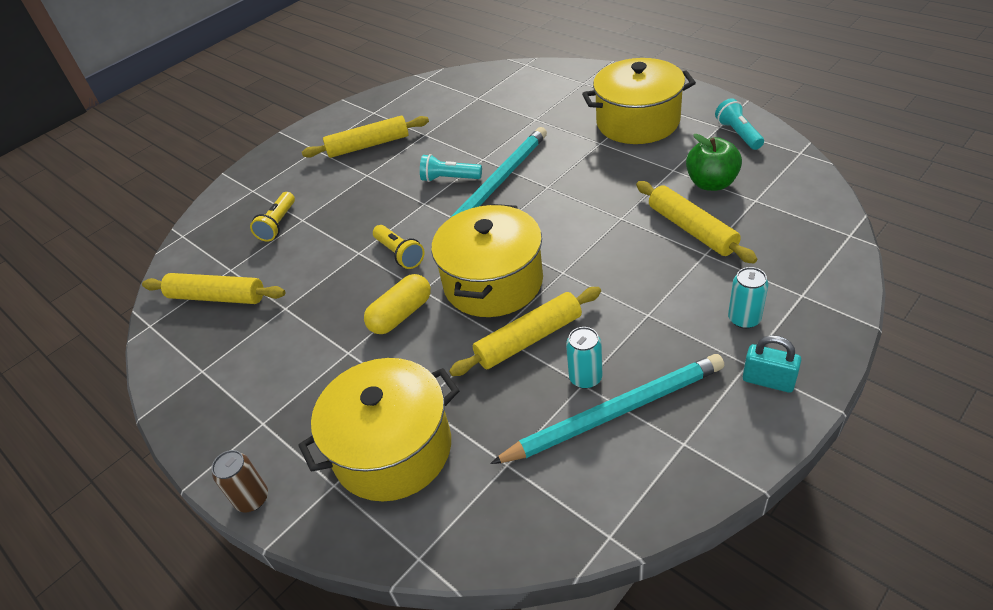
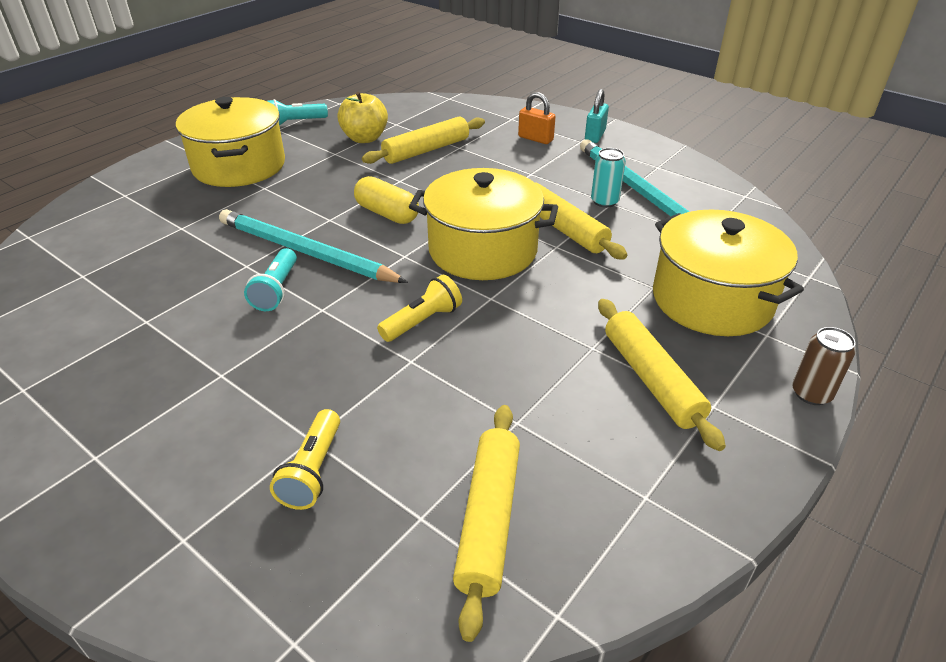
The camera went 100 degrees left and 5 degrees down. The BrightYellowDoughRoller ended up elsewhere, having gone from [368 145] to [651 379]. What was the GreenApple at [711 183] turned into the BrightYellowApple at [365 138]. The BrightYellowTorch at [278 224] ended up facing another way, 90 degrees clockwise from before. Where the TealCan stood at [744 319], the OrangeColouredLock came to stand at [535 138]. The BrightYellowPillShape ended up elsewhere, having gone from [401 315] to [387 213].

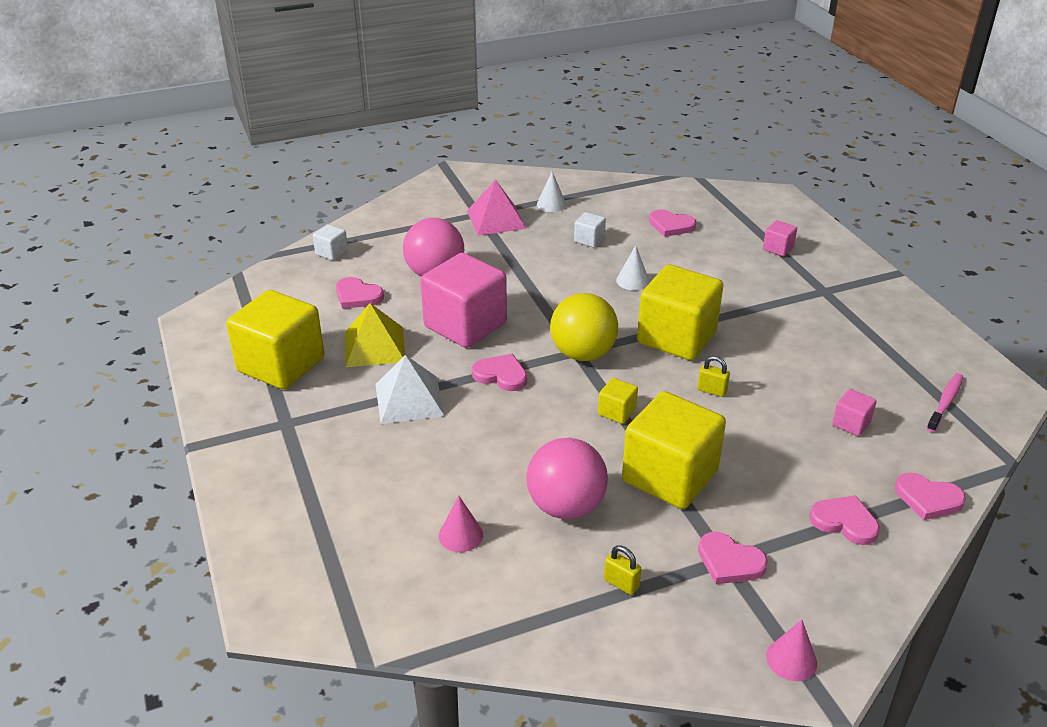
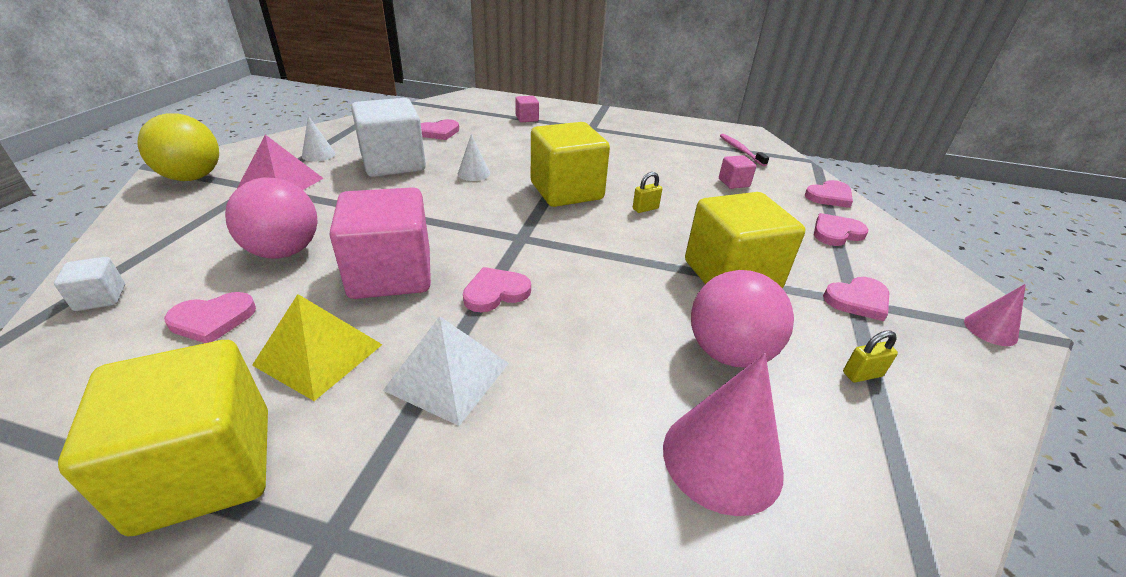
The camera went 55 degrees left and 0 degrees up. The size of the PureWhiteSolidCube at [589 240] changed by a factor of 2.31. The BrightYellowPlayBall ended up elsewhere, having gone from [583 354] to [193 177]. The second view lost the BrightYellowSolidCube at [617 412]. The size of the RosySolidCone at [461 535] changed by a factor of 1.91.

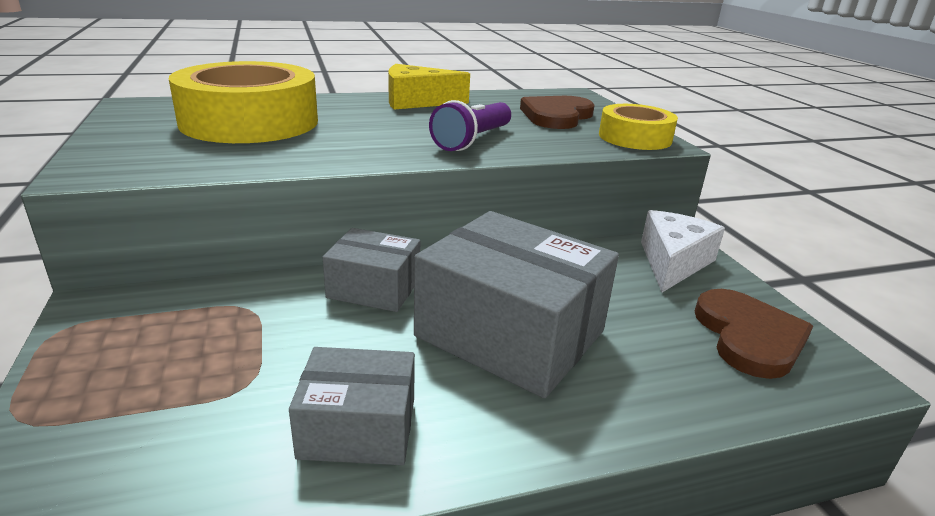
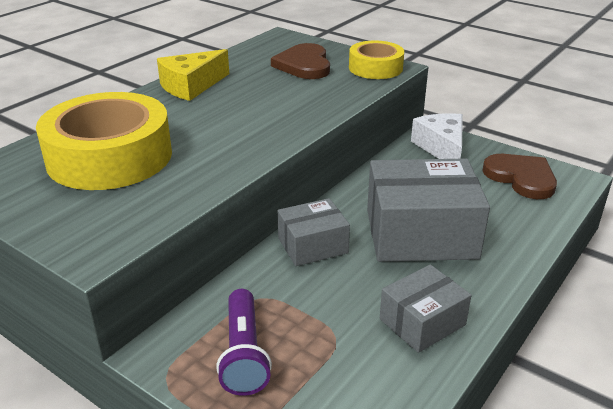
The camera went 35 degrees left and 5 degrees up. The PurpleTorch ended up elsewhere, having gone from [472 140] to [243 354].

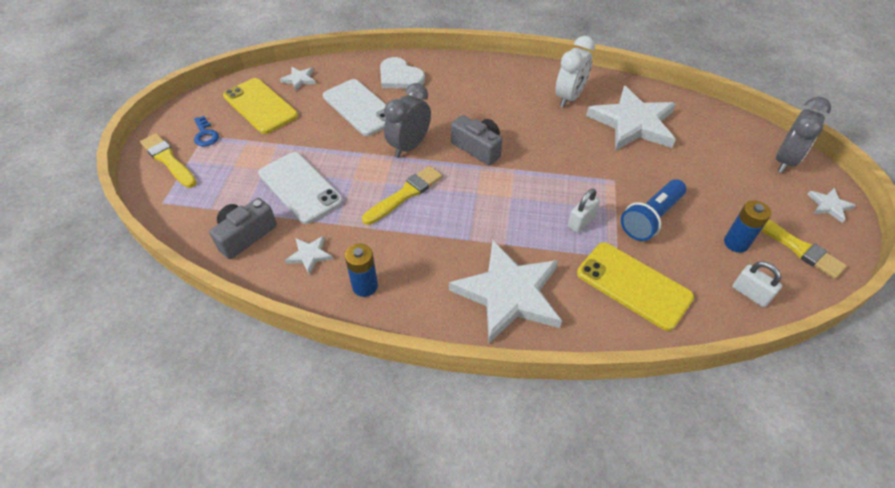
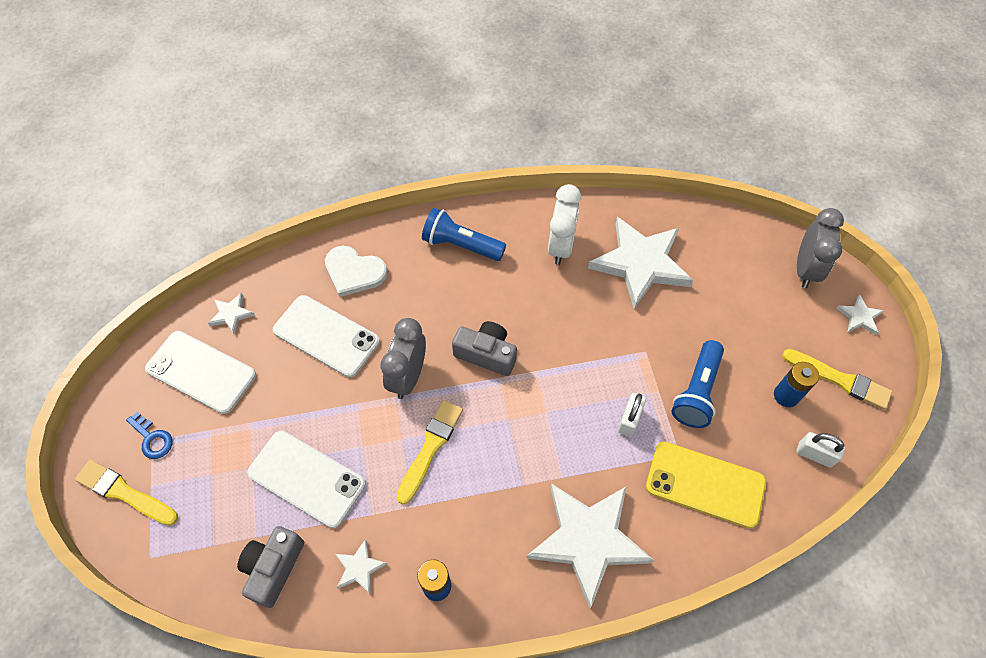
The camera went 20 degrees left and 10 degrees up. What was the BrightYellowPhone at [260 106] turned into the PureWhitePhone at [201 372]. The second view gained the BlueTorch at [461 245].

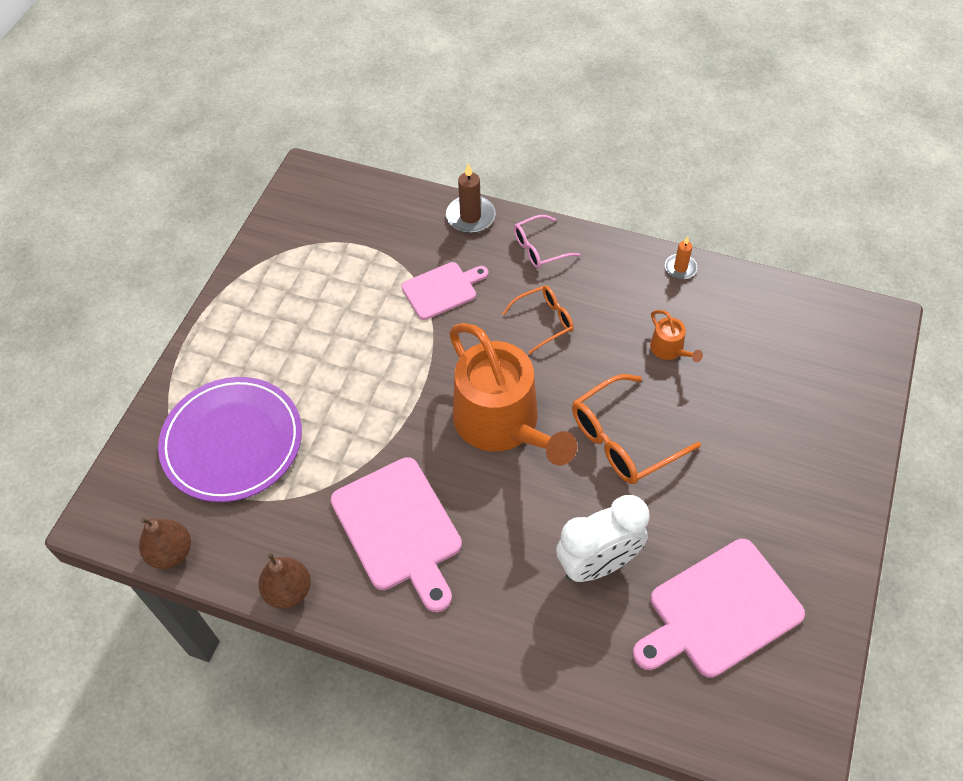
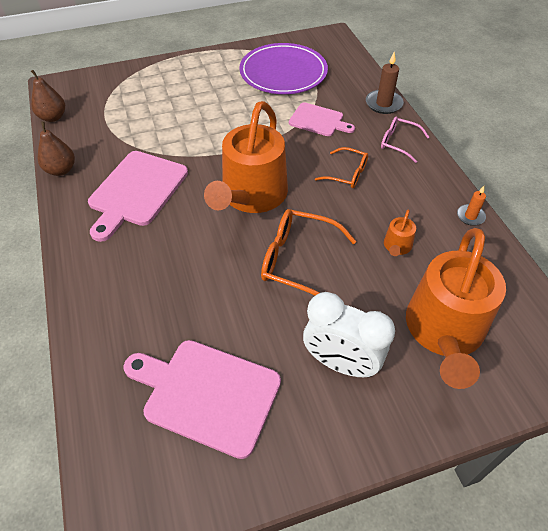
The camera went 50 degrees right and 5 degrees down. The PurpleDinnerPlate ended up elsewhere, having gone from [232 442] to [283 72]. The PureWhiteClock ended up elsewhere, having gone from [598 564] to [340 363]. The second view gained the OrangeColouredSprinklingCan at [444 331].

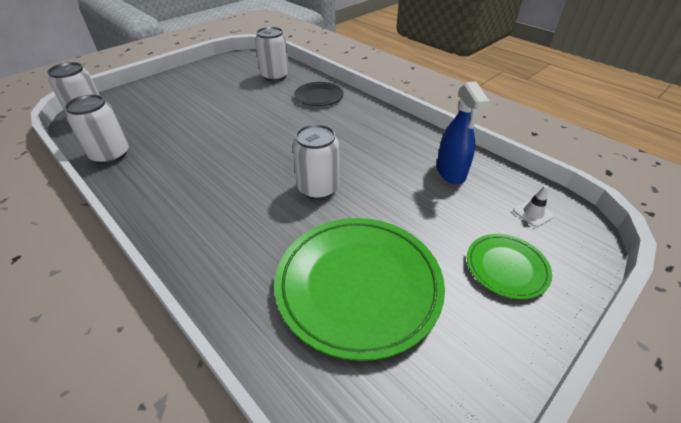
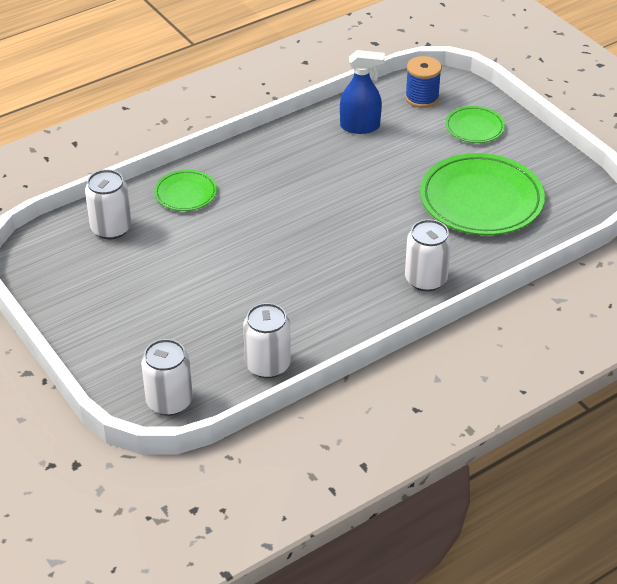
The camera went 80 degrees left and 0 degrees up. What was the JetBlackDinnerPlate at [319 96] turned into the GreenDinnerPlate at [185 193]. The PureWhiteCan ended up elsewhere, having gone from [318 188] to [426 279]. Where the PureWhiteTrafficCone stood at [533 213], the BlueBobbin came to stand at [422 98].

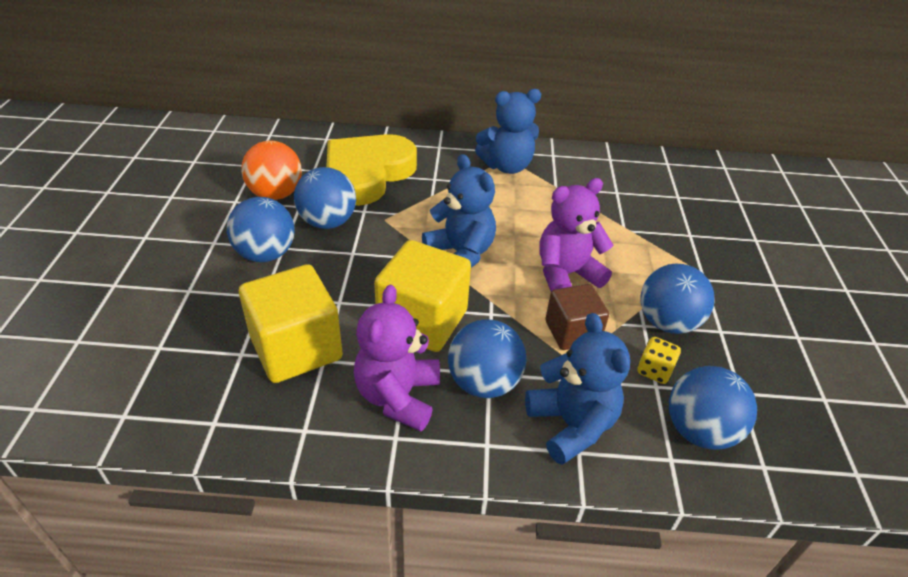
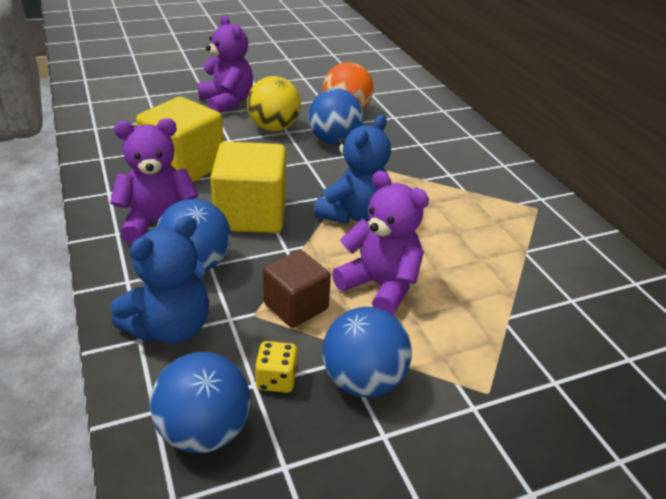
The camera went 65 degrees right and 5 degrees down. The second view lost the BlueStuffedBear at [506 166]. The second view lost the BrightYellowHeart at [367 174]. What was the BluePlayBall at [266 254] turned into the BrightYellowPlayBall at [274 128]. The second view gained the PurpleStuffedBear at [227 102].

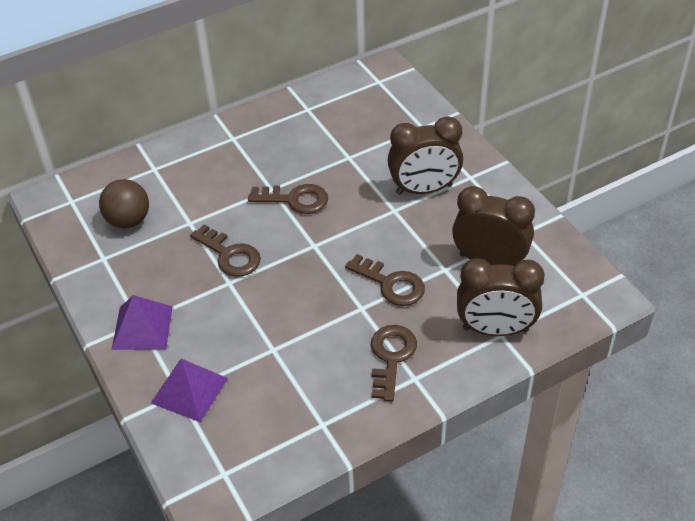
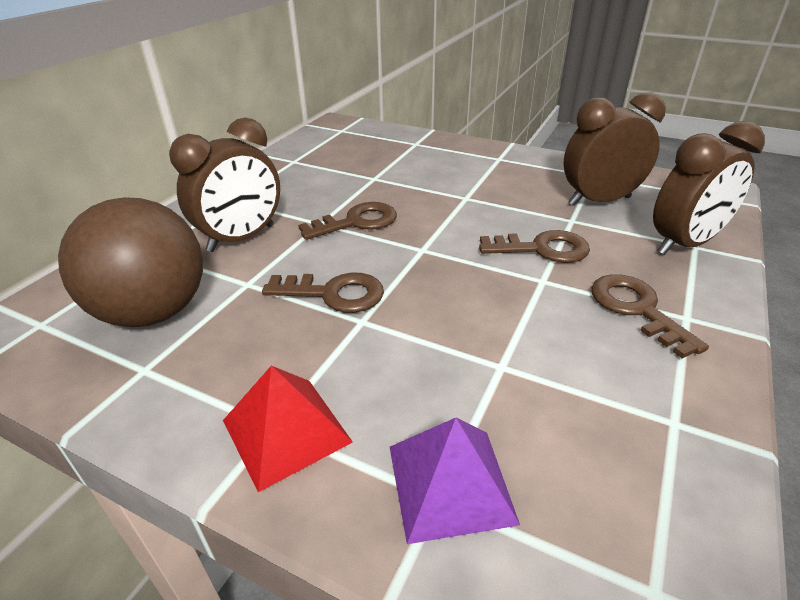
The camera went 35 degrees left and 10 degrees down. The RussetClock ended up elsewhere, having gone from [424 189] to [241 238]. The size of the RussetPlayBall at [128 220] changed by a factor of 1.61. What was the PurpleSolidPyramid at [142 327] turned into the RedSolidPyramid at [286 431].

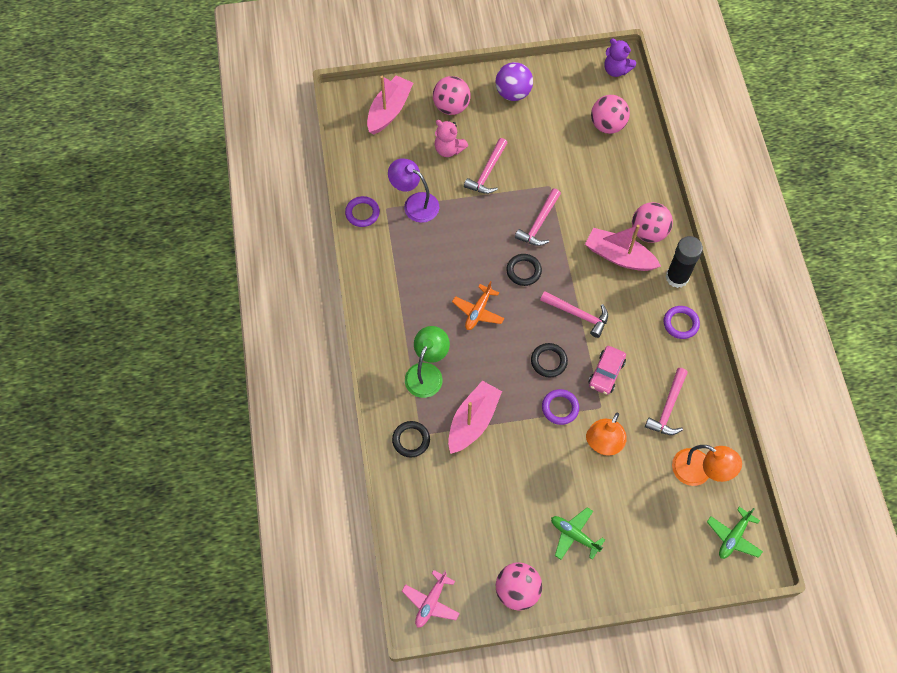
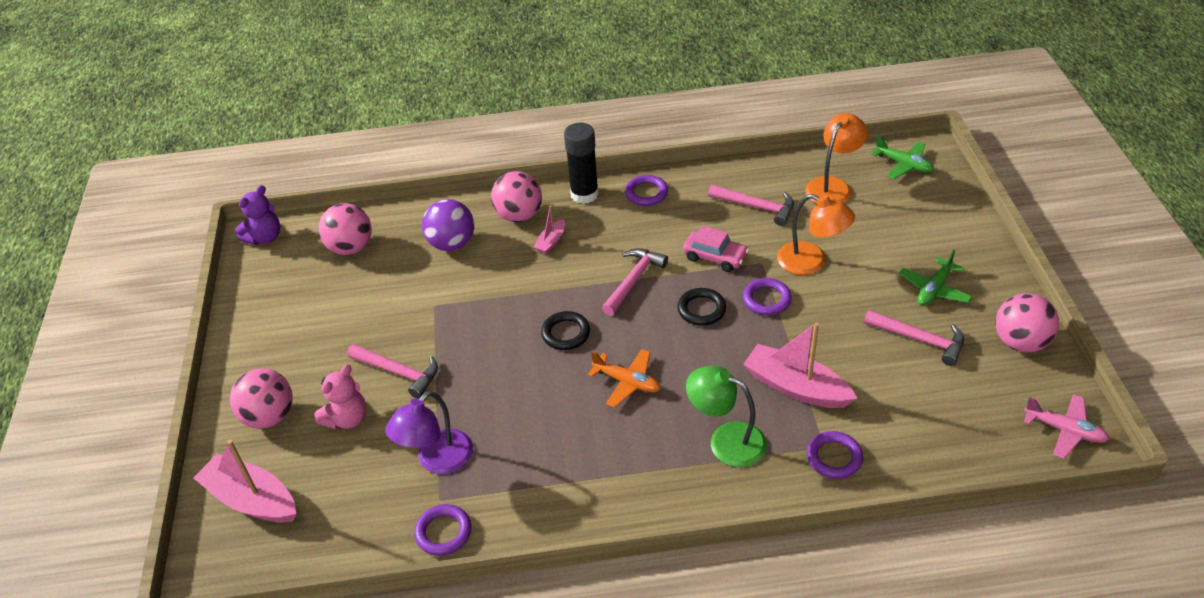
The camera went 85 degrees left and 20 degrees down. The PurplePlayBall ended up elsewhere, having gone from [513 93] to [452 244]. The RosyClawHammer ended up elsewhere, having gone from [539 223] to [919 339]. The size of the RosySailboat at [619 256] changed by a factor of 0.50. What was the JetBlackTorus at [411 440] turned into the PurpleTorus at [834 457].

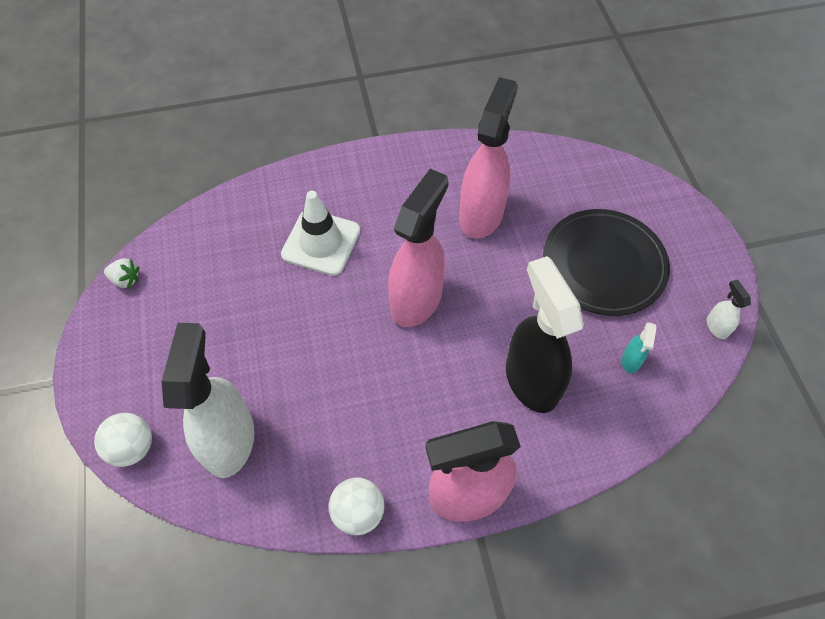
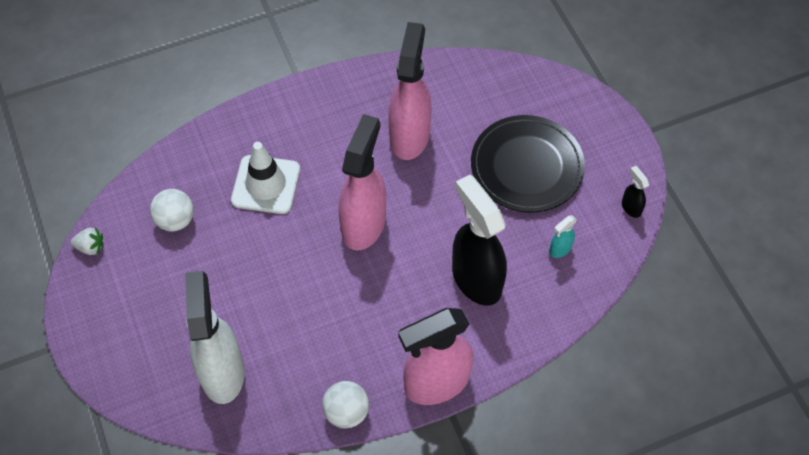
The camera went 10 degrees left and 0 degrees up. What was the PureWhiteSprayer at [716 326] turned into the JetBlackSprayer at [631 207]. The TealSprayer at [630 361] ended up facing another way, 45 degrees clockwise from before. The PureWhitePlayBall ended up elsewhere, having gone from [132 447] to [175 220].

